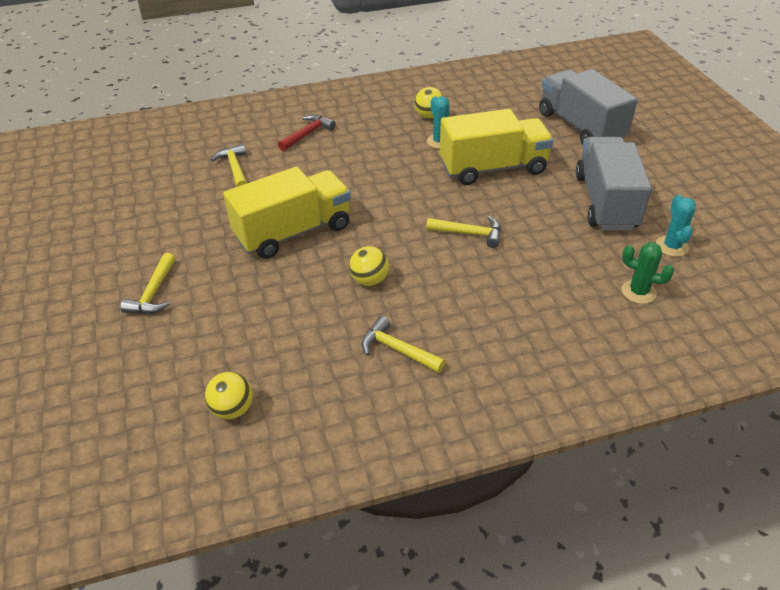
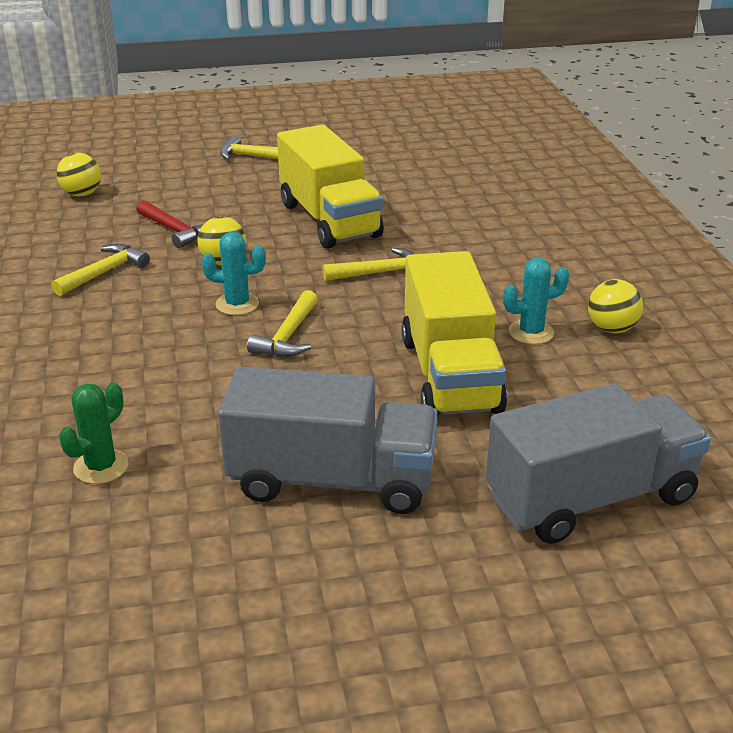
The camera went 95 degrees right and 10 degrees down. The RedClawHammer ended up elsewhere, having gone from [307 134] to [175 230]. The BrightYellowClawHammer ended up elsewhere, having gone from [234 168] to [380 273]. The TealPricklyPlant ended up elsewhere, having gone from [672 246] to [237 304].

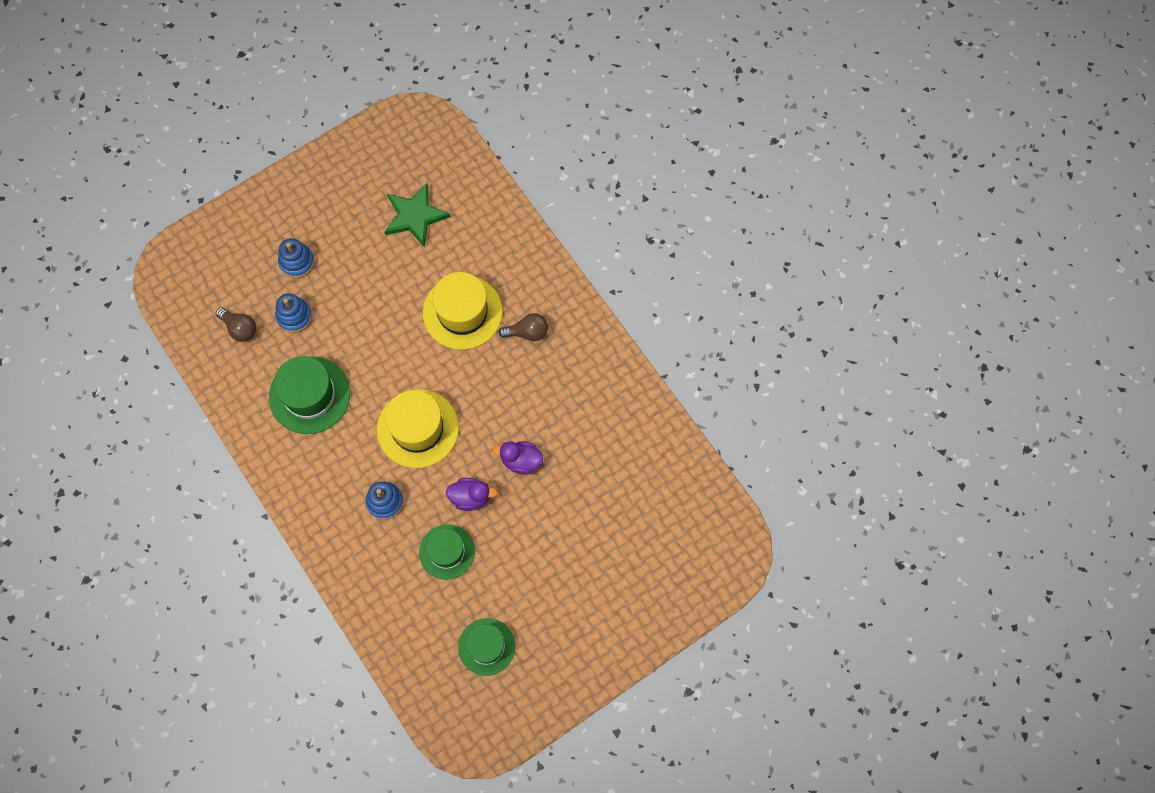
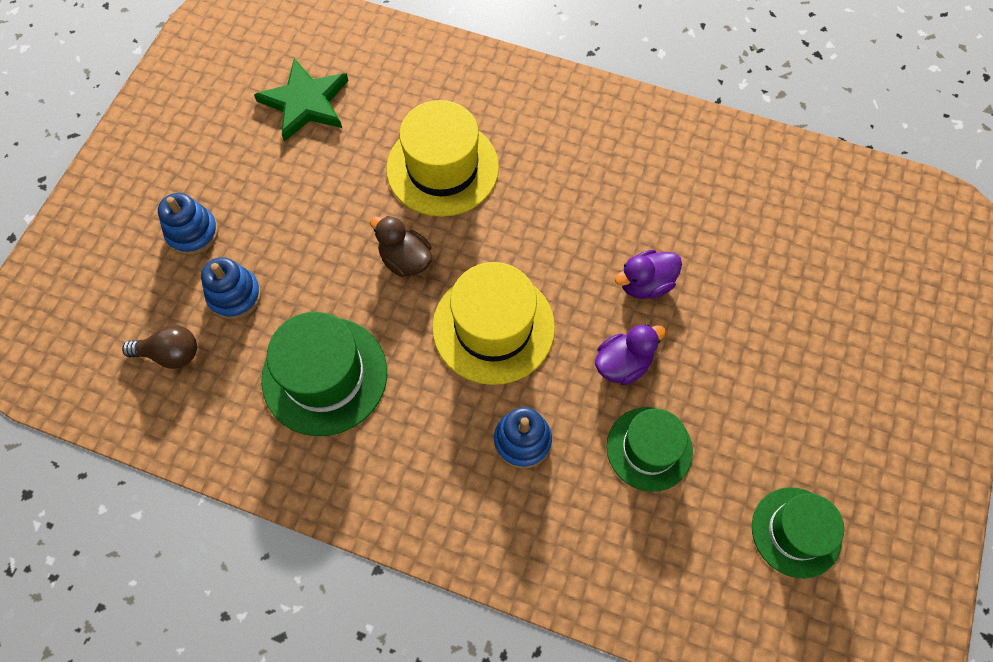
The camera went 35 degrees left and 5 degrees down. The second view lost the RussetLightbulb at [527 332]. The second view gained the RussetRubberDuck at [405 260].

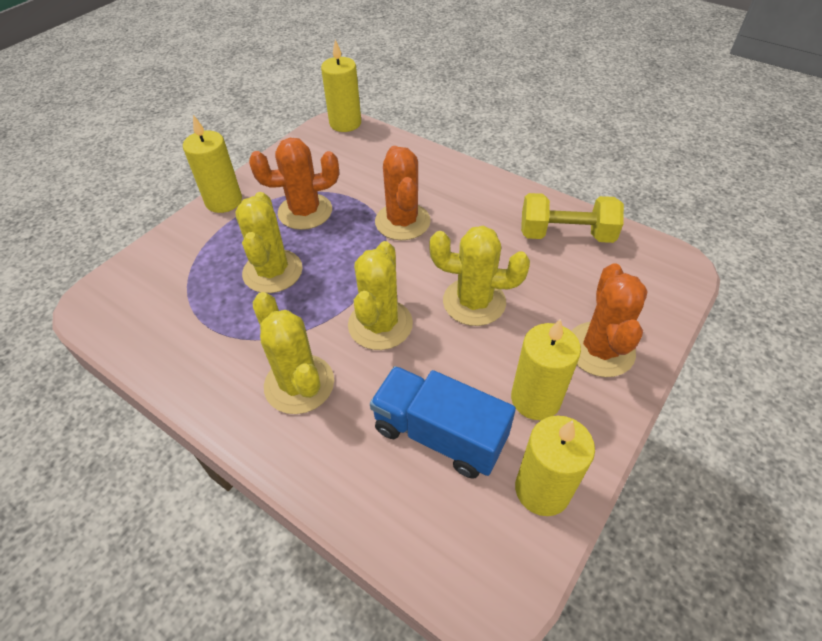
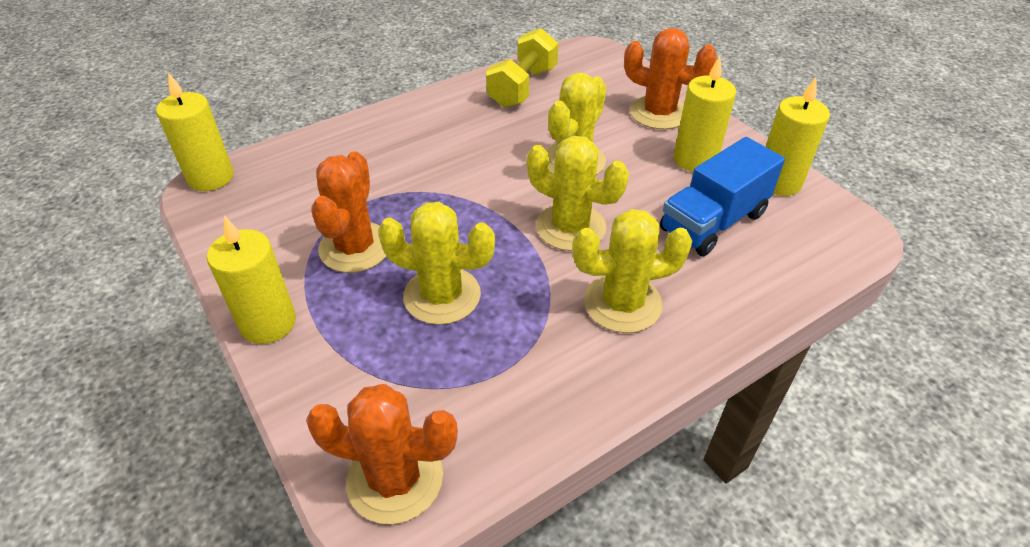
The camera went 70 degrees left and 5 degrees down. The OrangeColouredPricklyPlant ended up elsewhere, having gone from [402 222] to [395 478].

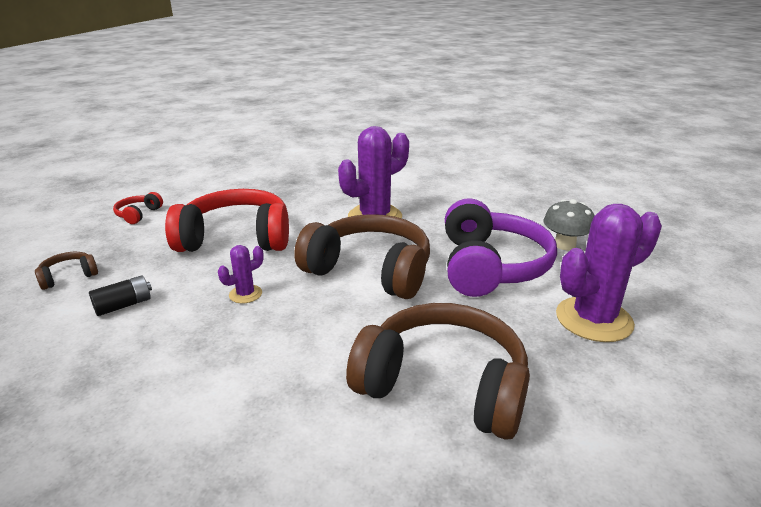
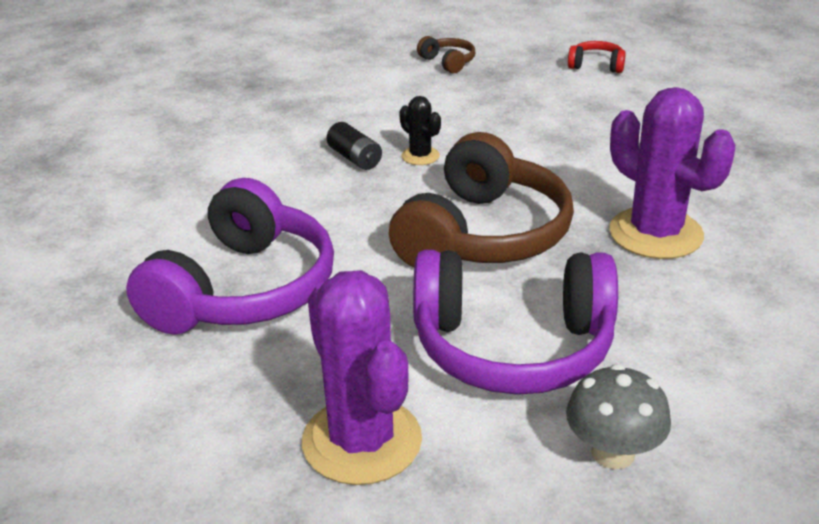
The camera went 90 degrees right and 5 degrees up. The second view lost the RedOverEarHeadphones at [236 238]. What was the PurplePricklyPlant at [245 294] turned into the JetBlackPricklyPlant at [420 156]. The JetBlackPowerCell ended up elsewhere, having gone from [124 305] to [355 158]. What was the RussetOverEarHeadphones at [443 385] turned into the PurpleOverEarHeadphones at [243 290].

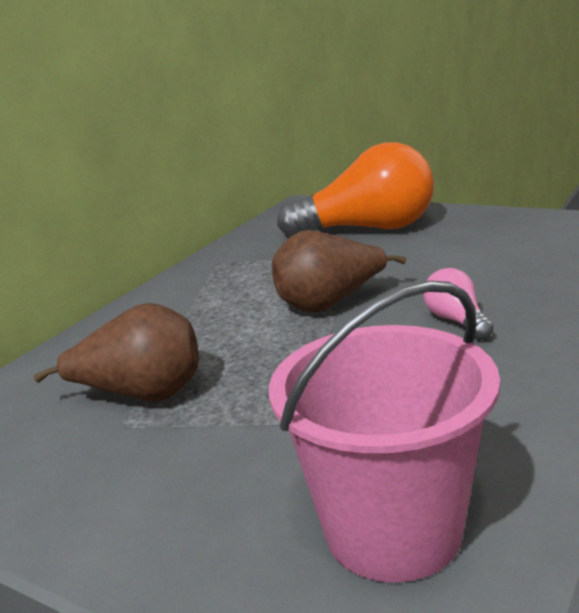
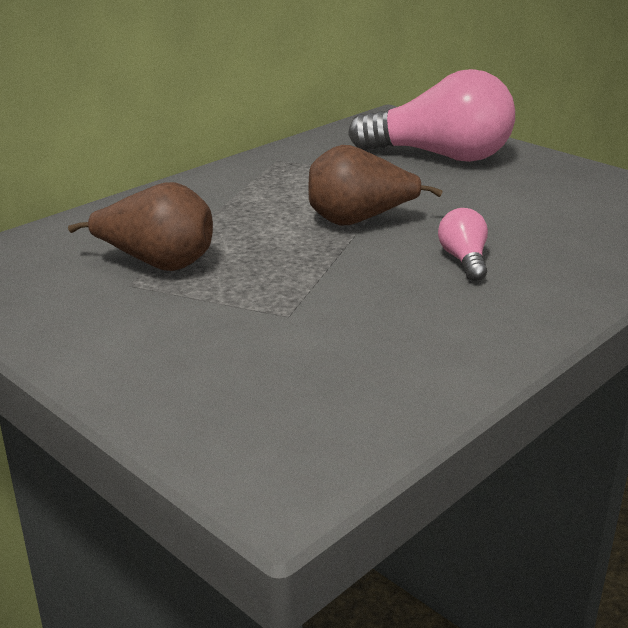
The camera went 10 degrees right and 5 degrees up. What was the OrangeColouredLightbulb at [369 229] turned into the RosyLightbulb at [440 156]. The second view lost the RosyBucket at [393 530].

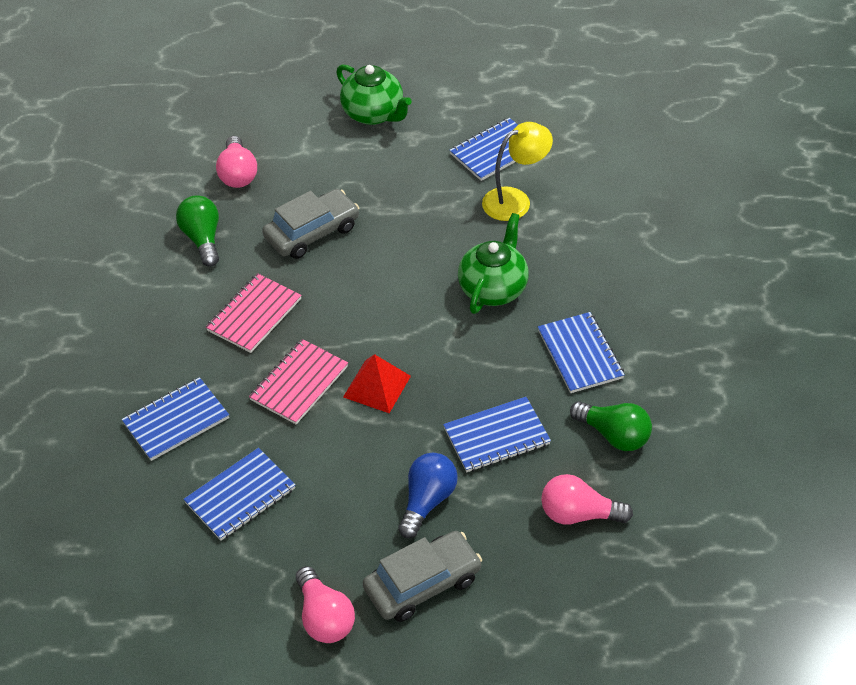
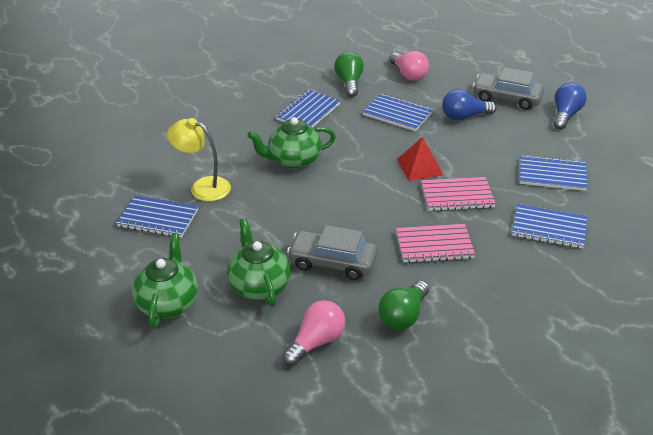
The camera went 130 degrees left and 10 degrees down. What was the RosyLightbulb at [324 617] turned into the BlueLightbulb at [565 115]. The second view gained the GreenTeapot at [259 286].

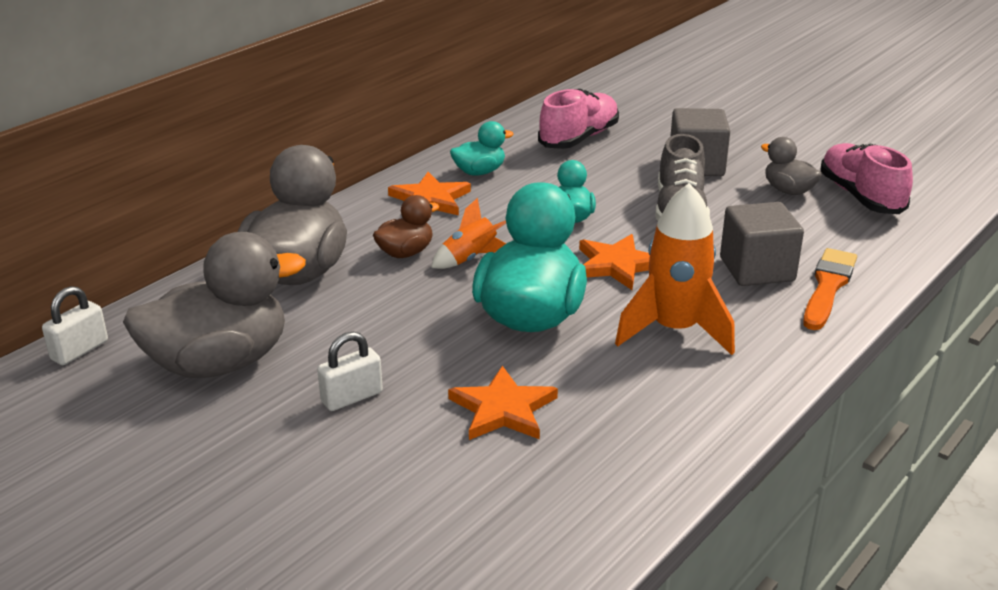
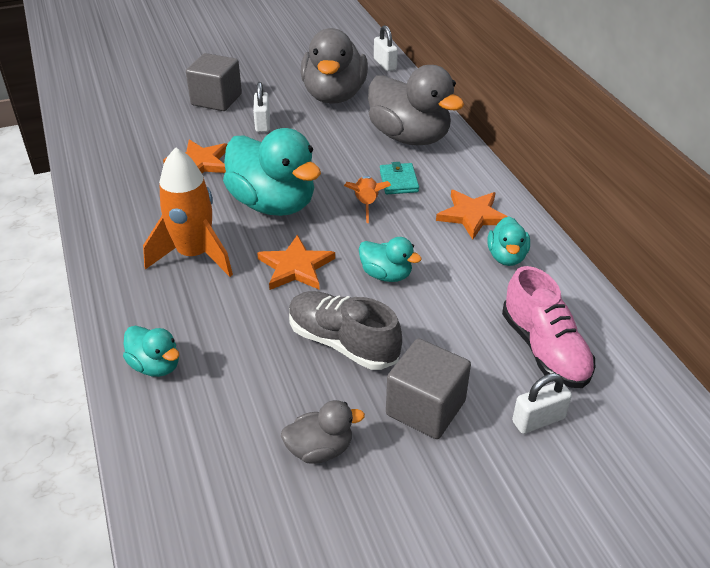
The camera went 120 degrees right and 10 degrees up. The second view lost the RosyLaceUpShoe at [860 196]. Where the RussetRubberDuck stood at [405 253], the TealBillfold came to stand at [398 181]. The GreySolidCube ended up elsewhere, having gone from [757 269] to [216 99]. Where the OrangeColouredBrush stood at [828 287], the TealRubberDuck came to stand at [156 366]. The second view gained the PureWhiteLock at [538 420].

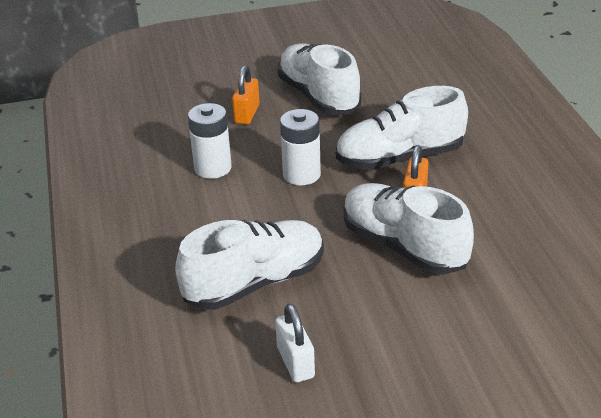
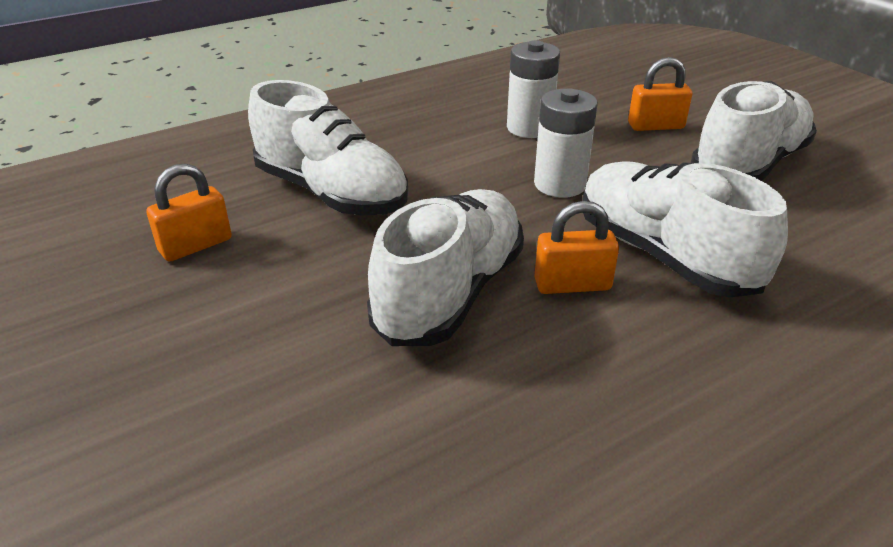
The camera went 70 degrees right and 0 degrees up. What was the PureWhiteLock at [295 362] turned into the OrangeColouredLock at [196 245].

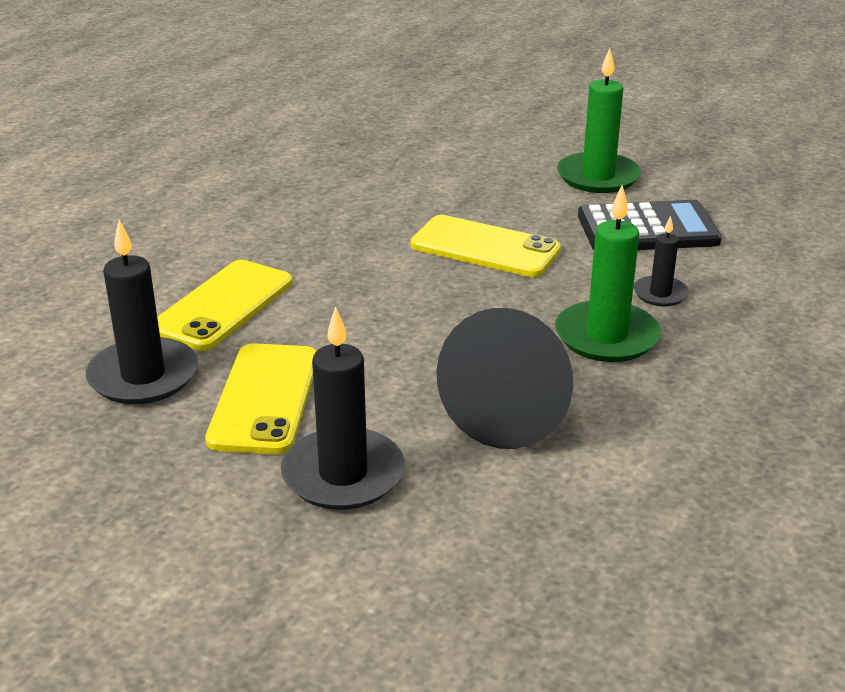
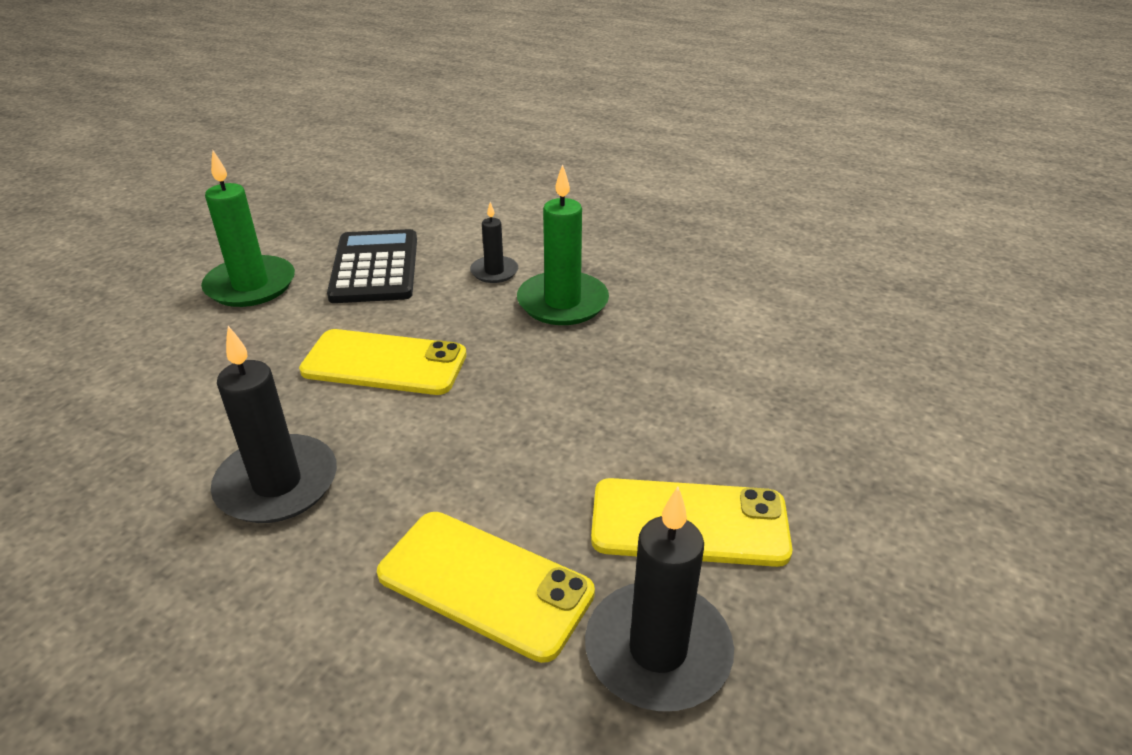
The camera went 90 degrees left and 5 degrees up. The BrightYellowPhone at [485 247] ended up facing another way, 75 degrees clockwise from before. The JetBlackCandle ended up elsewhere, having gone from [343 474] to [277 484]. The second view lost the JetBlackSolidCone at [514 410].

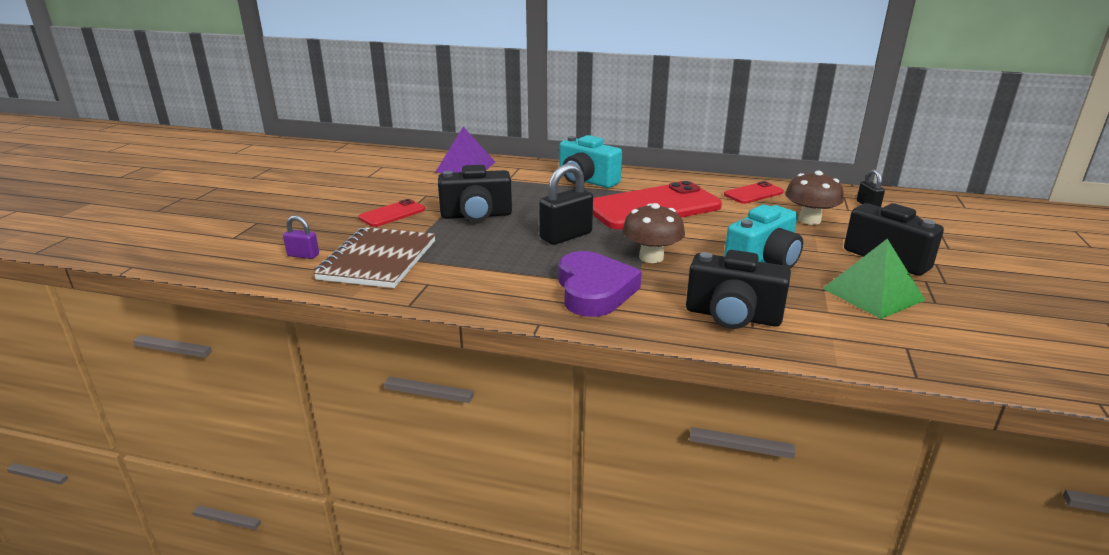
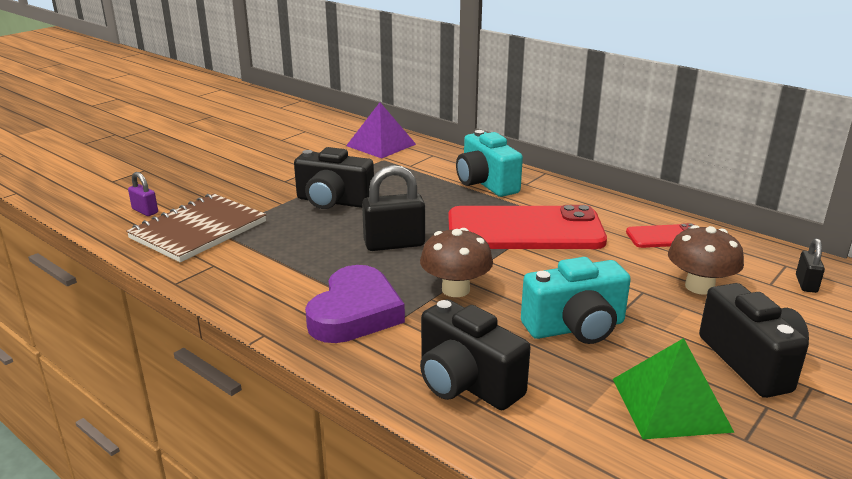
The camera went 25 degrees right and 0 degrees up. The second view lost the RedPhone at [392 214].

